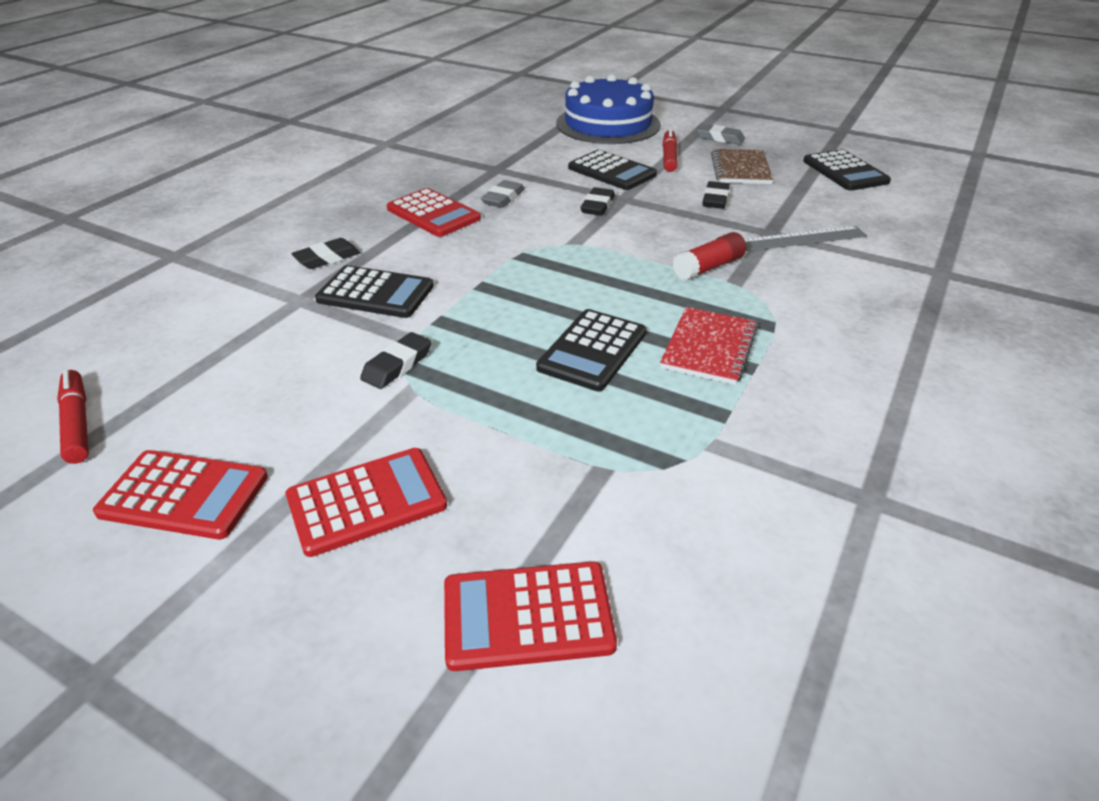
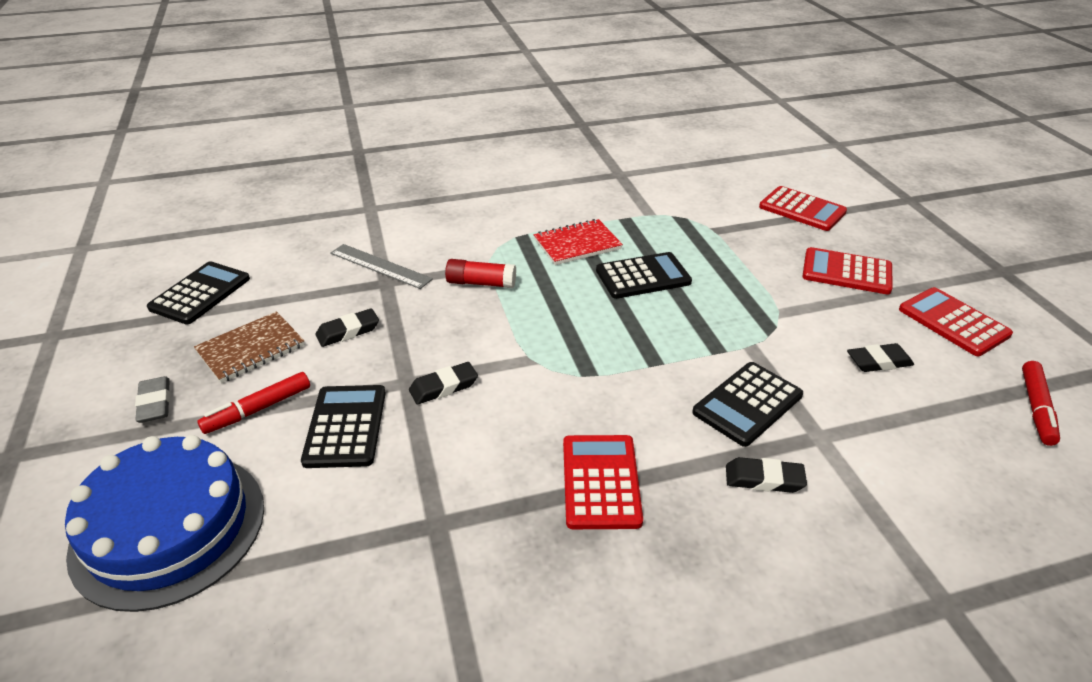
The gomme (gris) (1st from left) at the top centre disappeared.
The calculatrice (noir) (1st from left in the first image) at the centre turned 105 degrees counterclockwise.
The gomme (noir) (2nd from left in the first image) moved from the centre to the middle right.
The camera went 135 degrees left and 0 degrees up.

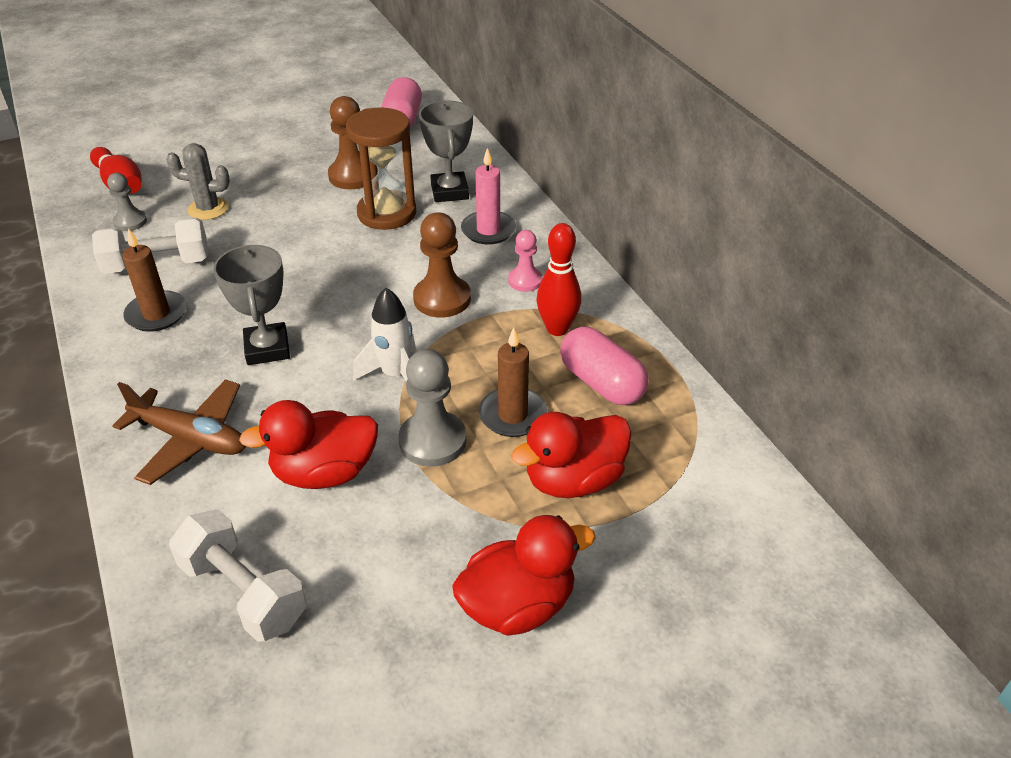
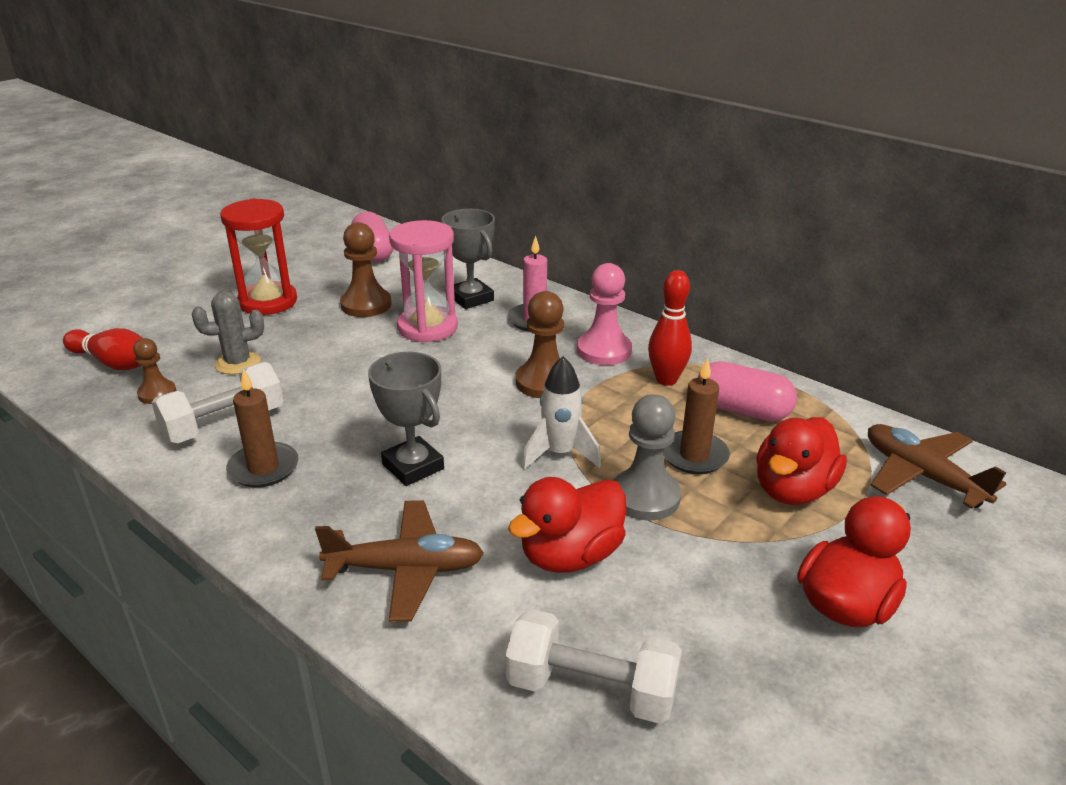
The sablier (marron) at the top centre became the sablier (rose) at the centre.
The pion (gris) (1st from left) at the top left became the pion (marron) (1st from left) at the middle left.
The pion (rose) at the centre changed to 1.64 times the size.
The sablier (rouge) at the top left appeared.
The avion (marron) (2nd from left) at the middle right appeared.
The camera went 25 degrees left and 10 degrees down.

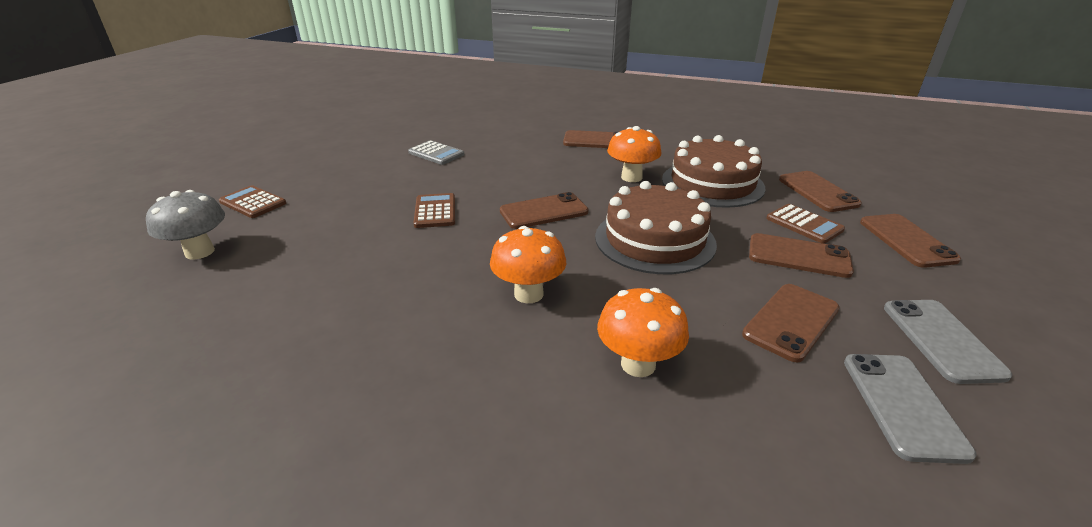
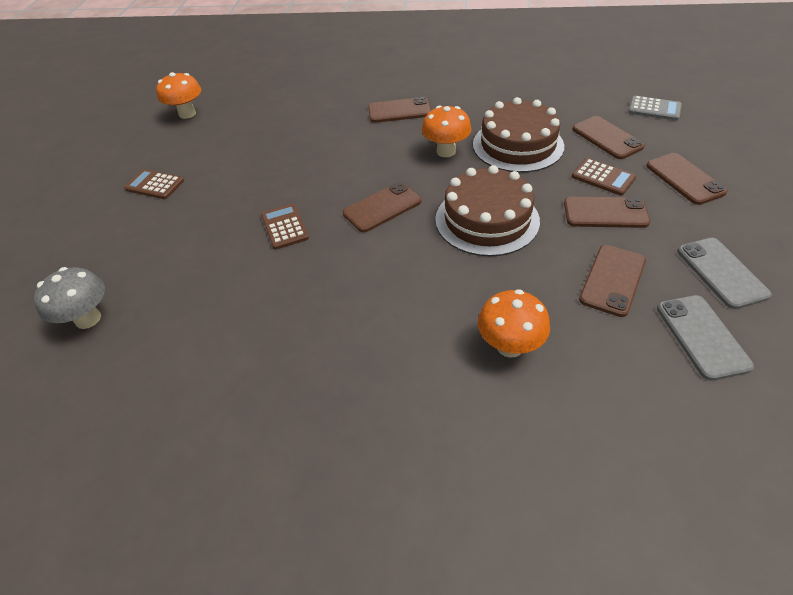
The calculatrice (gris) moved from the top centre to the top right.
The calculatrice (marron) (1st from left) moved from the middle left to the top left.
The champignon (orange) (1st from left) moved from the centre to the top left.
The camera went 10 degrees left and 15 degrees up.

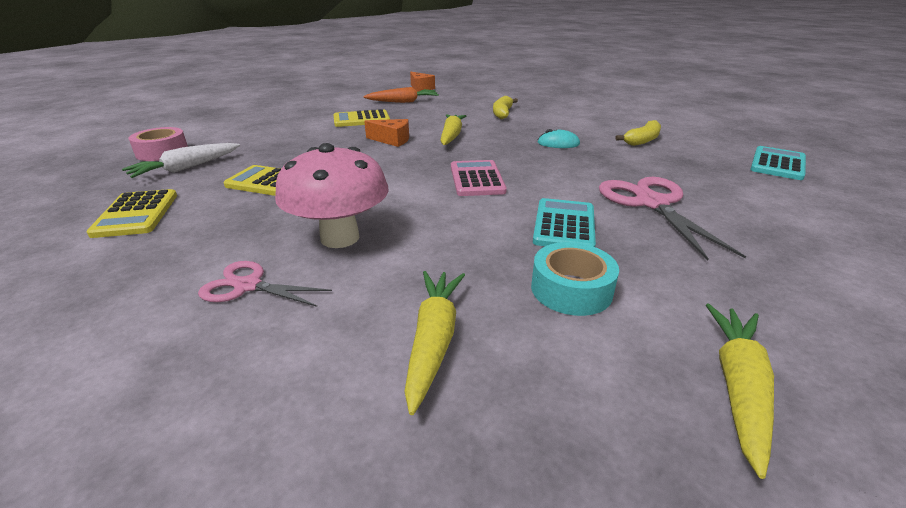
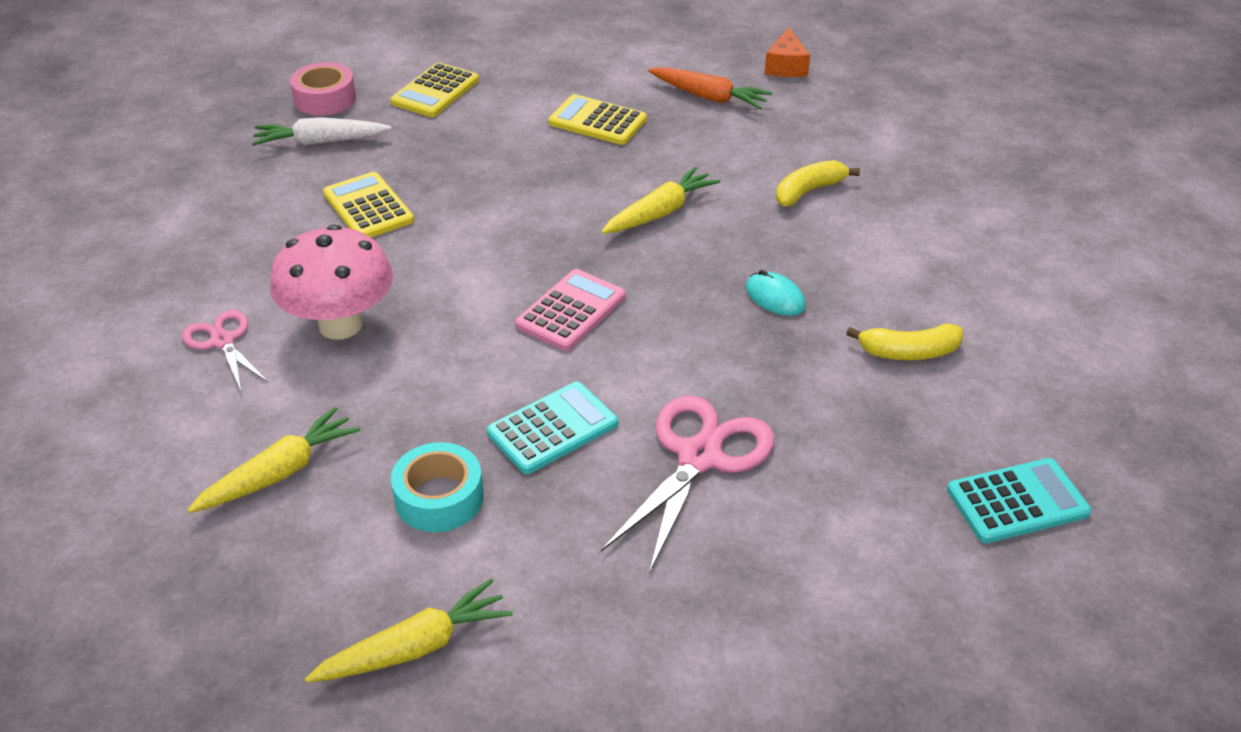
The fromage (orange) (1st from left) at the top centre disappeared.
The calculatrice (jaune) (1st from left in the first image) moved from the middle left to the top centre.
The camera went 40 degrees right and 10 degrees up.

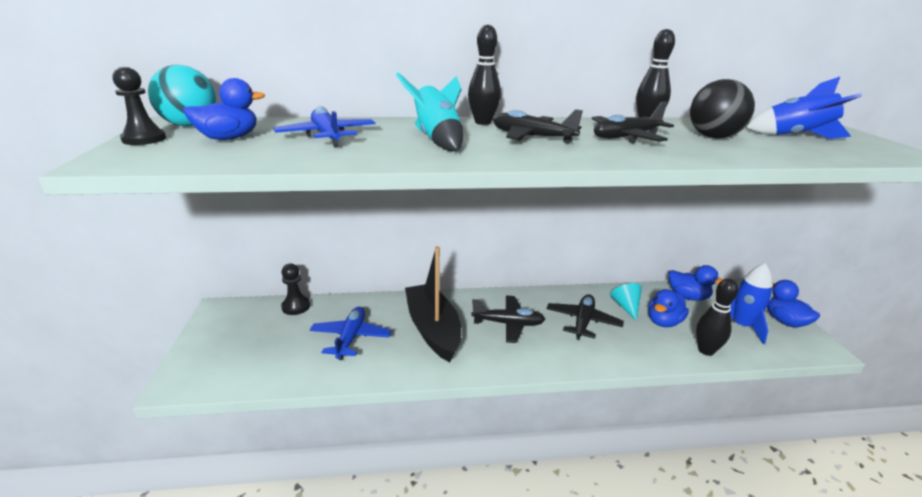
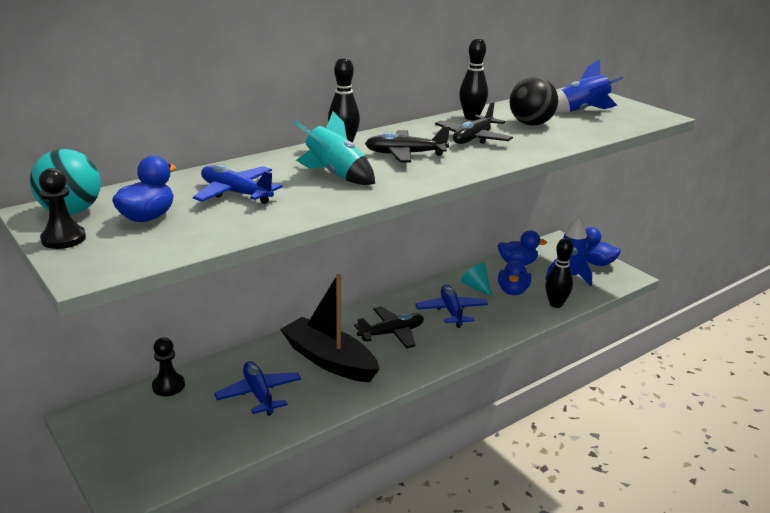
The avion (noir) (3rd from left) at the centre became the avion (bleu) (3rd from left) at the centre.
The camera went 30 degrees left and 0 degrees up.

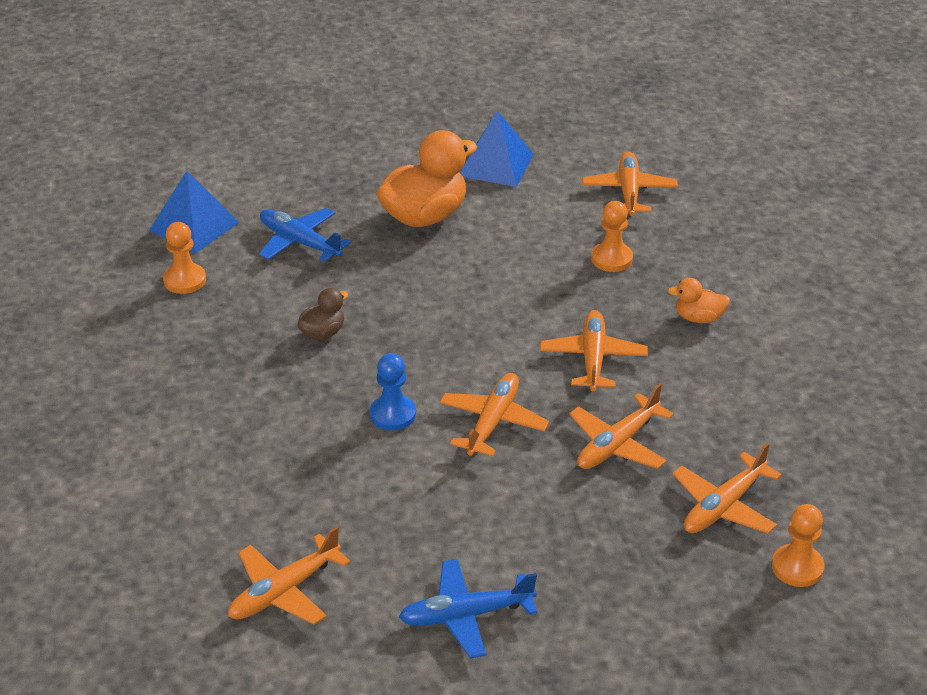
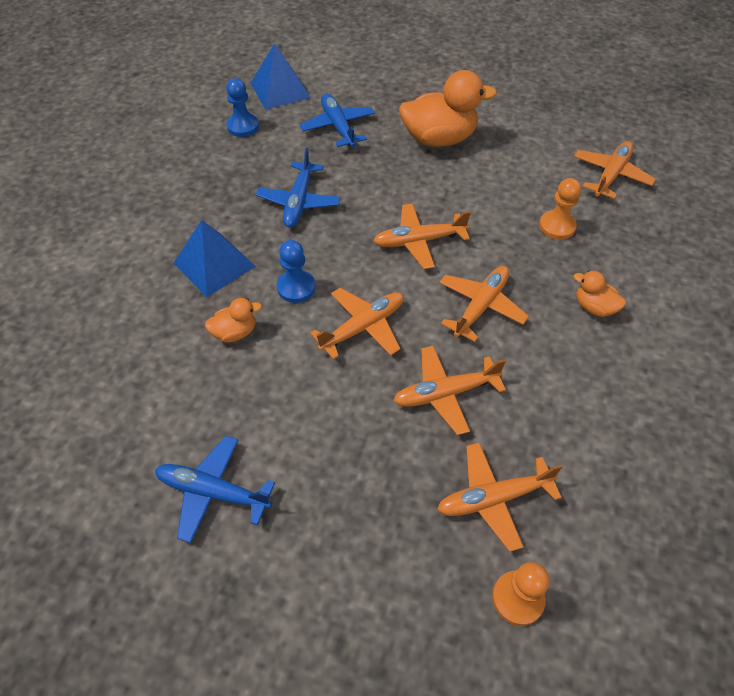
The pyramide (bleu) (2nd from left in the first image) moved from the top centre to the middle left.
The pion (orange) (1st from left) at the middle left became the pion (bleu) (1st from left) at the top left.
The canard (marron) at the centre was replaced by the avion (bleu) (2nd from left) at the top centre.
The avion (orange) (1st from left in the first image) moved from the bottom left to the centre.
The canard (orange) (1st from left) at the middle left appeared.
The camera went 30 degrees right and 15 degrees up.

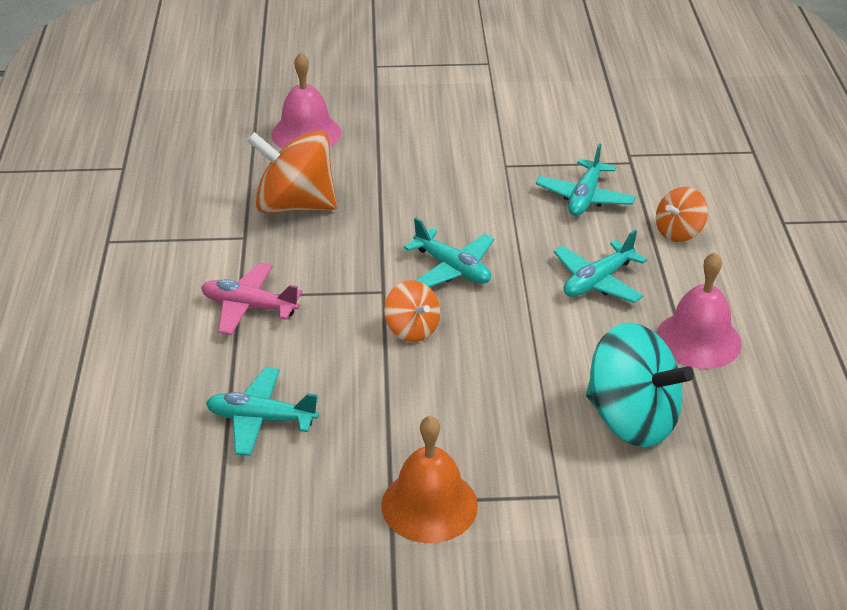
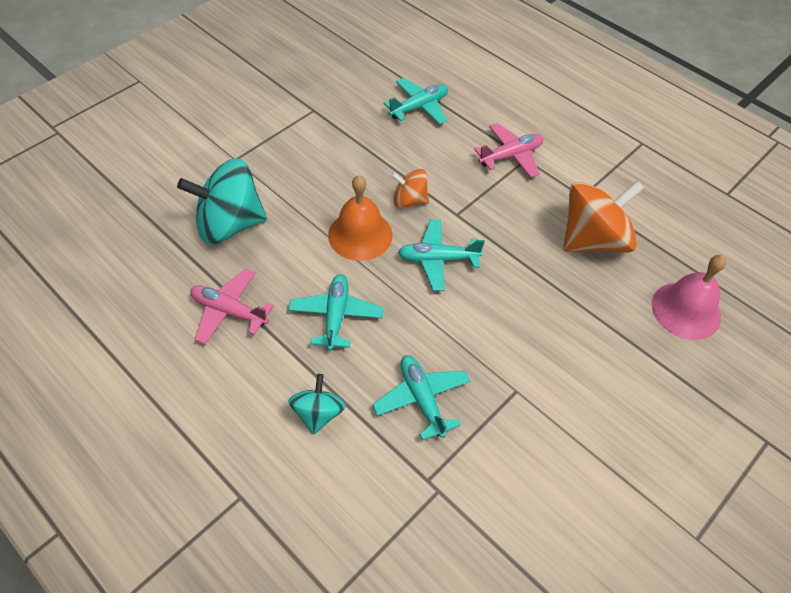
The toupie (orange) (3rd from left) at the middle right became the toupie (turquoise) (2nd from left) at the bottom centre.
The cloche (rose) (2nd from left) at the middle right was replaced by the avion (rose) (1st from left) at the middle left.
The cloche (orange) moved from the bottom centre to the centre.
The camera went 135 degrees right and 15 degrees up.

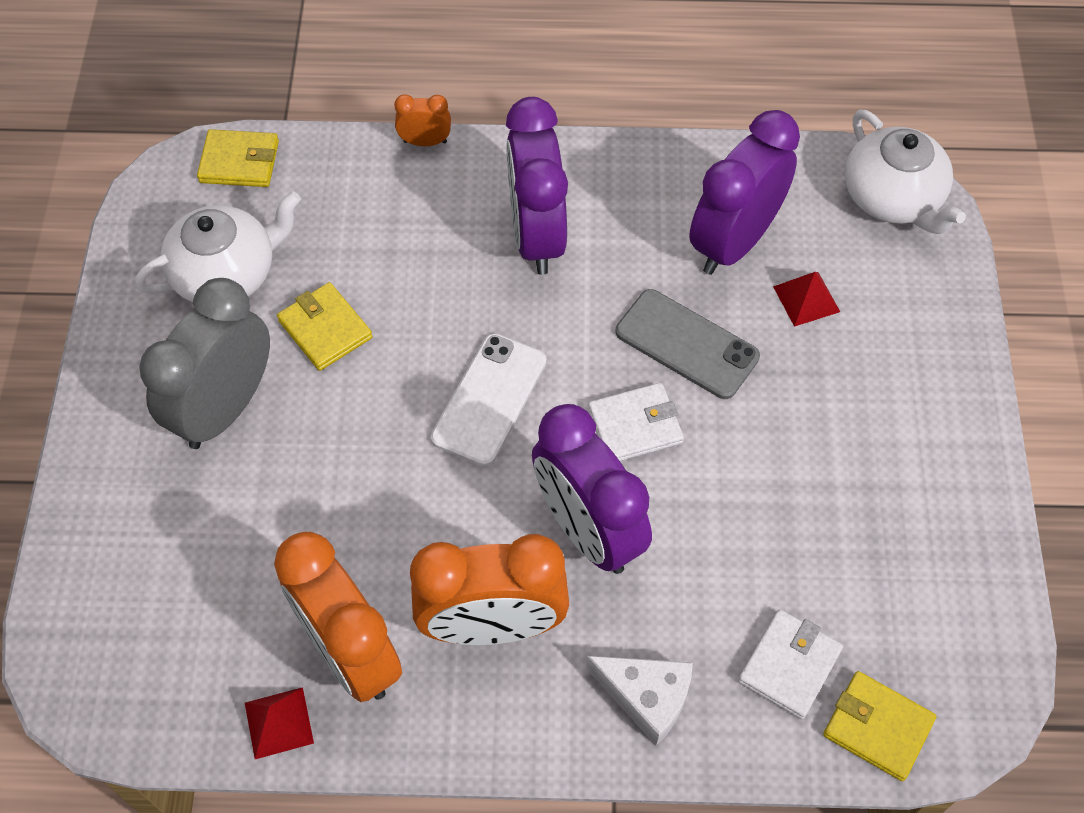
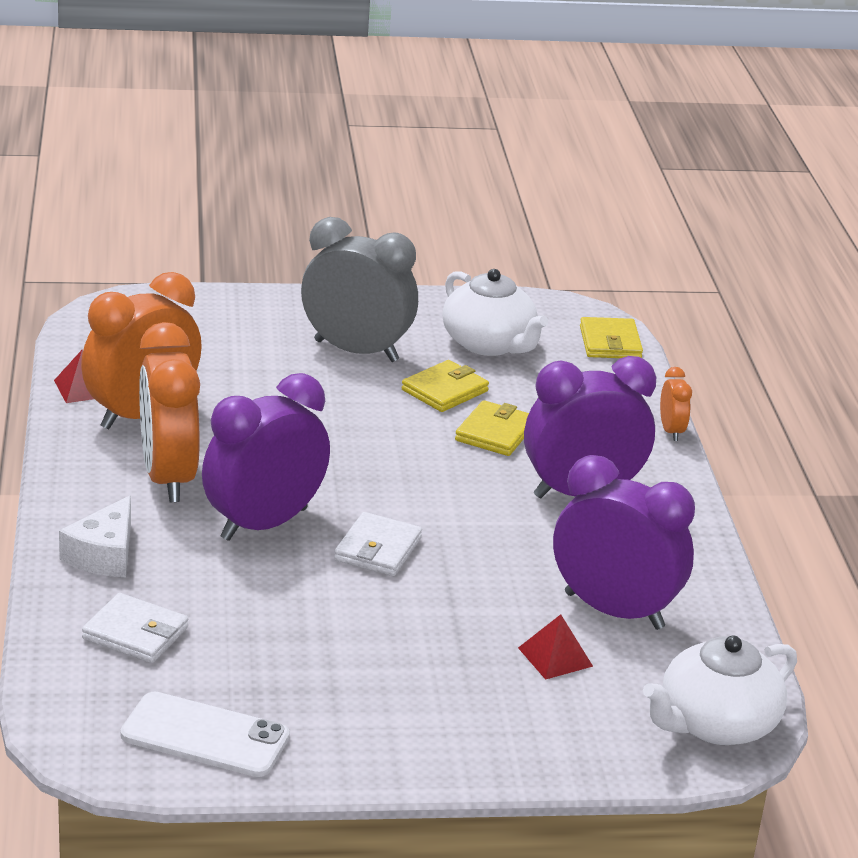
The téléphone (gris) at the centre disappeared.
The téléphone (blanc) moved from the centre to the bottom left.
The portefeuille (blanc) (1st from left in the first image) at the centre turned 45 degrees clockwise.
The portefeuille (jaune) (3rd from left in the first image) moved from the bottom right to the centre.
The camera went 80 degrees right and 30 degrees down.

